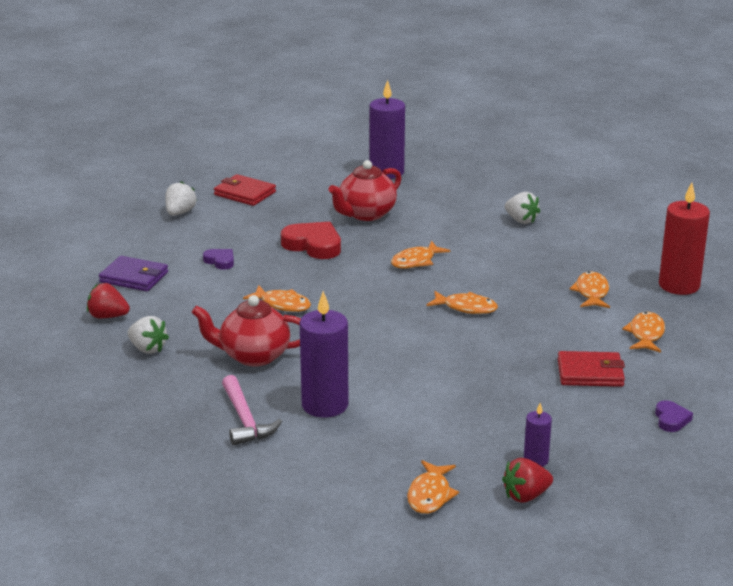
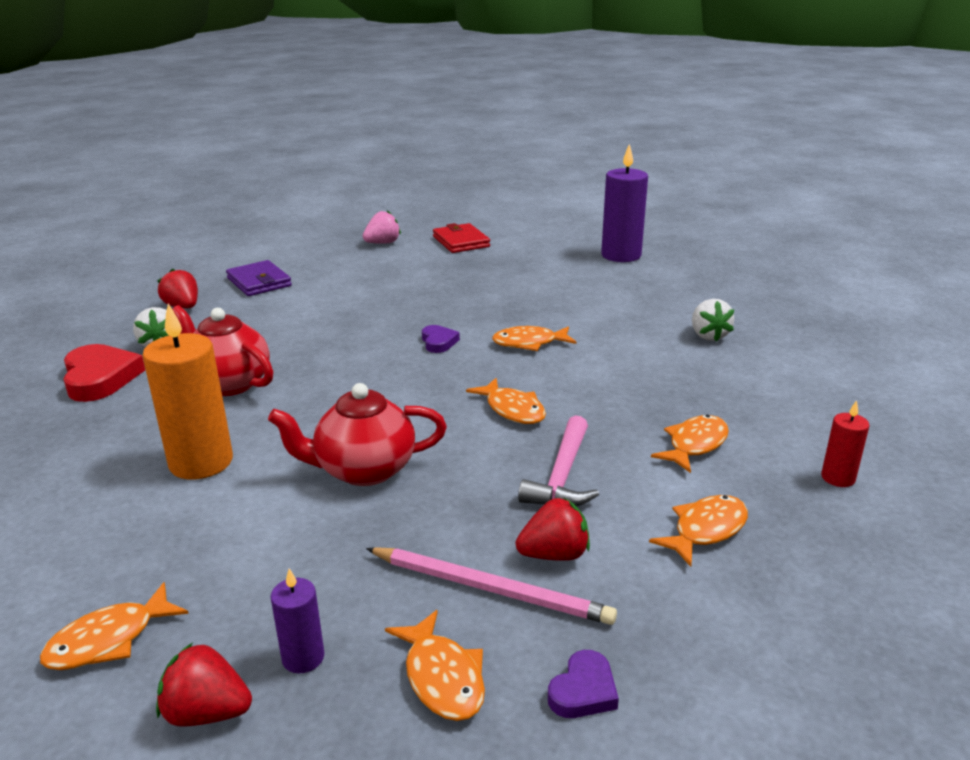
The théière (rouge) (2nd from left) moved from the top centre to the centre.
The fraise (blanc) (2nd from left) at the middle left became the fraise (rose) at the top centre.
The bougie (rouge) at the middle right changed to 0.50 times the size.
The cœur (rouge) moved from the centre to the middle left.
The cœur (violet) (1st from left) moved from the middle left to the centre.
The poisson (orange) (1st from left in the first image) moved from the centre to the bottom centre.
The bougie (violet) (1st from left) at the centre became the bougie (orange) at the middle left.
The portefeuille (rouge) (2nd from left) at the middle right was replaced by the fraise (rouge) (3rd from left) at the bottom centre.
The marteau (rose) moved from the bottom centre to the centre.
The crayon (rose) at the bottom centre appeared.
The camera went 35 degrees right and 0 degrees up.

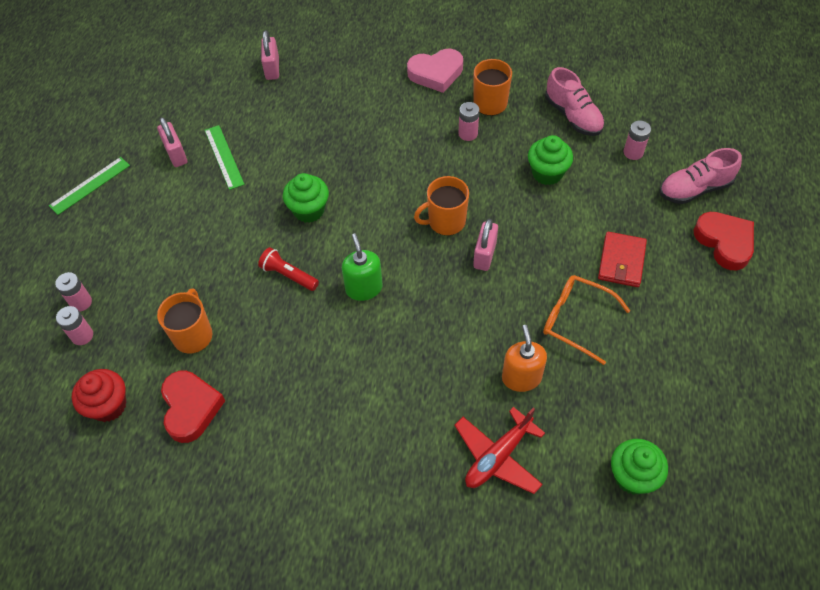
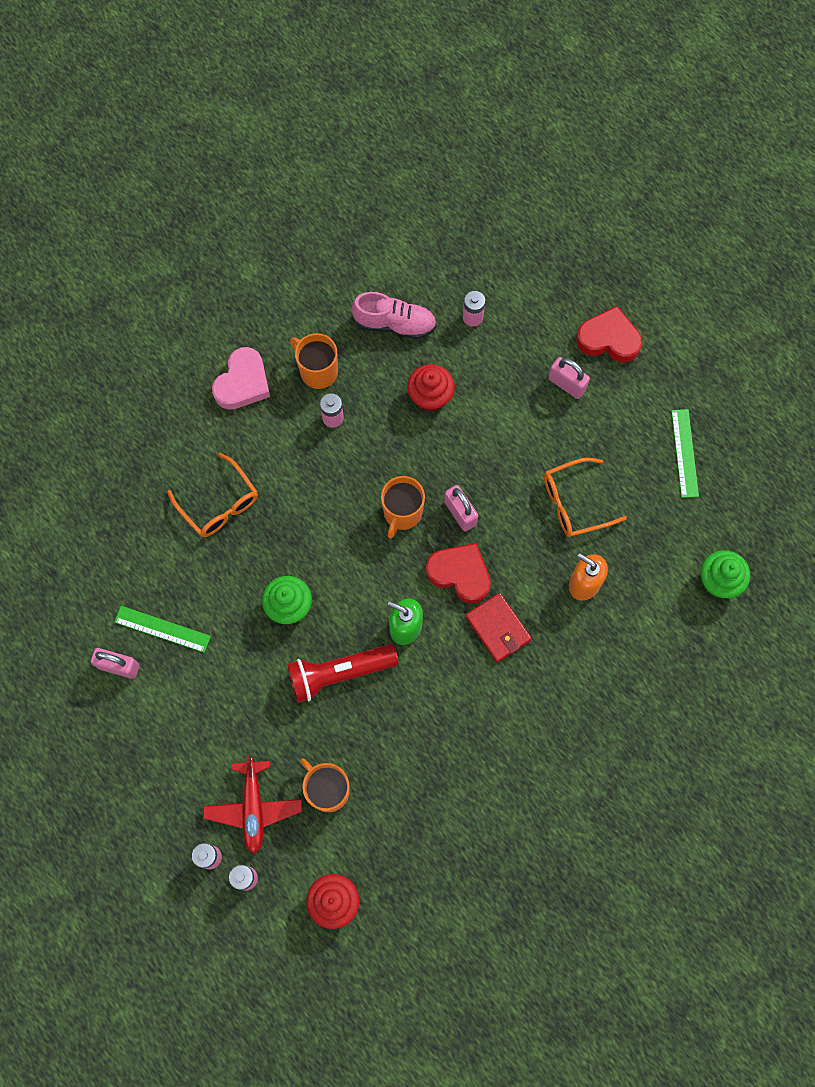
The cadenas (rose) (2nd from left in the first image) moved from the top left to the middle right.
The muffin (vert) (2nd from left) at the top right became the muffin (rouge) (2nd from left) at the centre.
The chaussure (rose) (2nd from left) at the top right disappeared.
The règle (vert) (1st from left in the first image) moved from the top left to the middle right.
The portefeuille (rouge) moved from the middle right to the centre.
The lampe de poche (rouge) at the centre changed to 1.67 times the size.
The cœur (rouge) (1st from left) moved from the bottom left to the centre.
The avion (rouge) moved from the bottom centre to the bottom left.
The lunettes (orange) (1st from left) at the middle left appeared.
The camera went 50 degrees left and 15 degrees up.

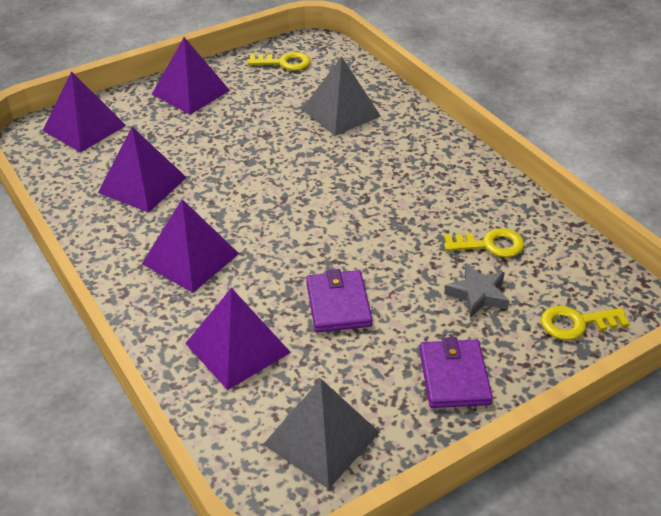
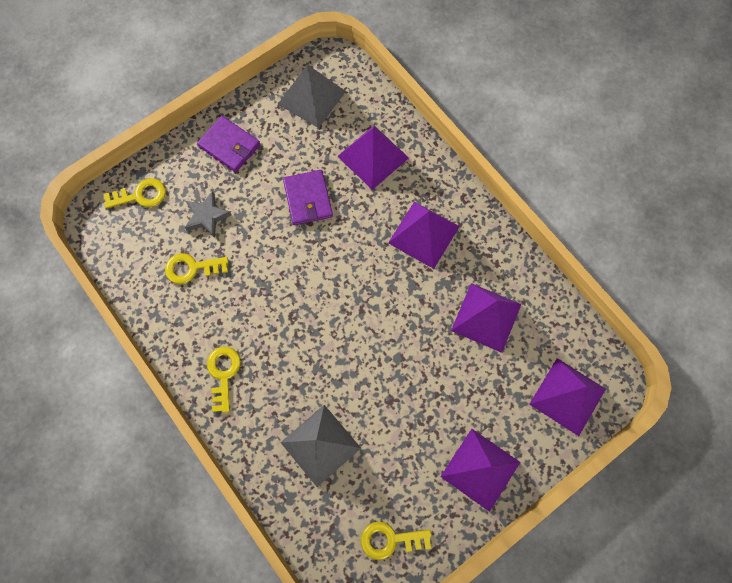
The portefeuille (violet) (2nd from left in the first image) at the bottom right turned 45 degrees counterclockwise.
The clé (jaune) (3rd from left) at the middle left appeared.
The camera went 175 degrees right and 30 degrees up.

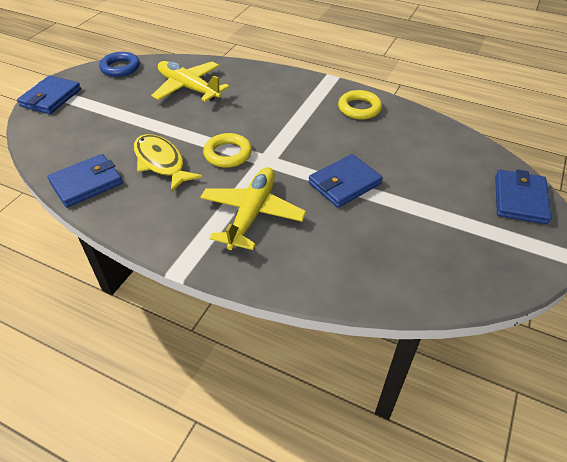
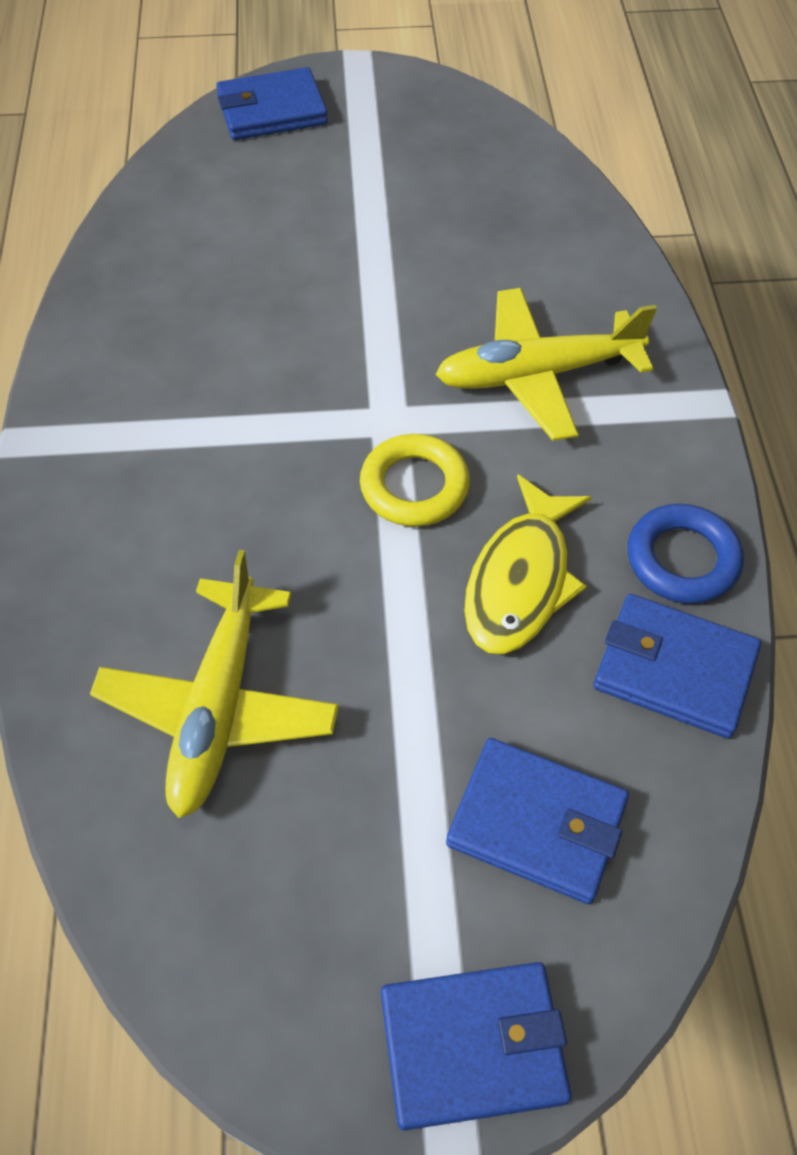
The anneau (bleu) moved from the top left to the middle right.
The anneau (jaune) (2nd from left) at the top centre disappeared.
The portefeuille (bleu) (3rd from left) moved from the centre to the bottom right.
The camera went 120 degrees left and 10 degrees up.

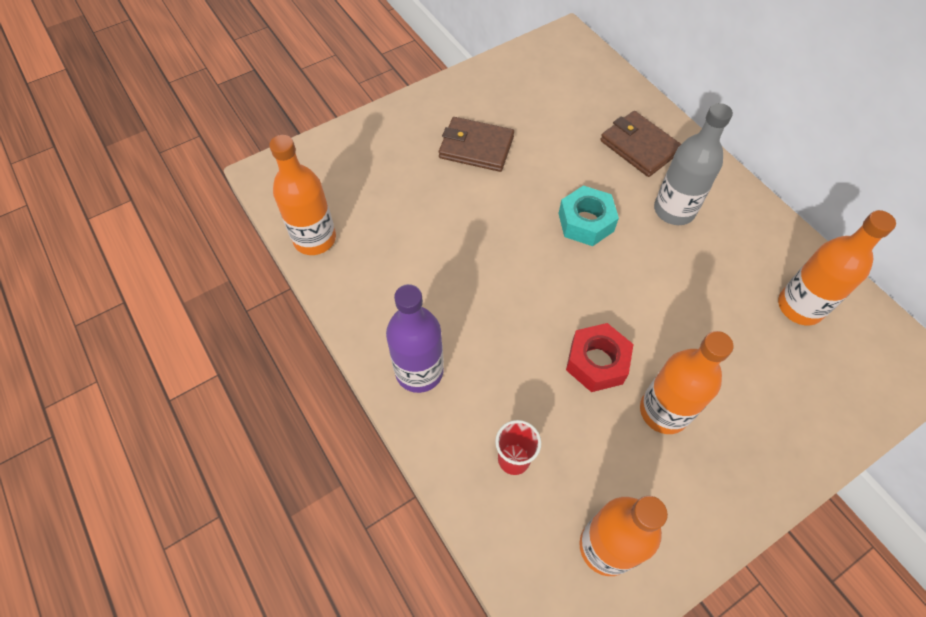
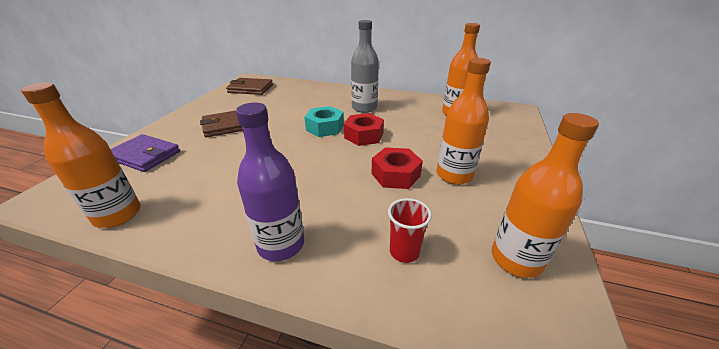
The portefeuille (marron) (2nd from left) moved from the top right to the top centre.
The écrou (rouge) (1st from left) at the centre appeared.
The portefeuille (violet) at the middle left appeared.
The camera went 40 degrees left and 25 degrees down.

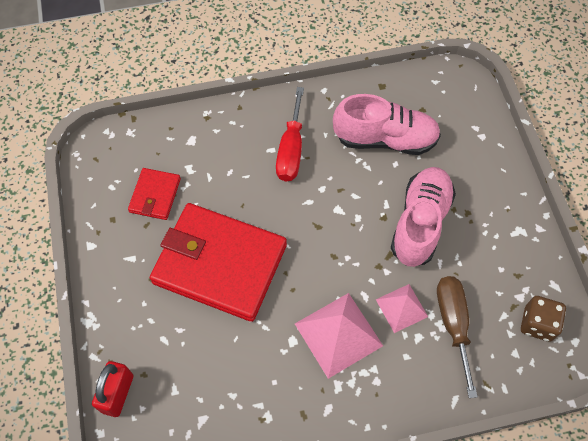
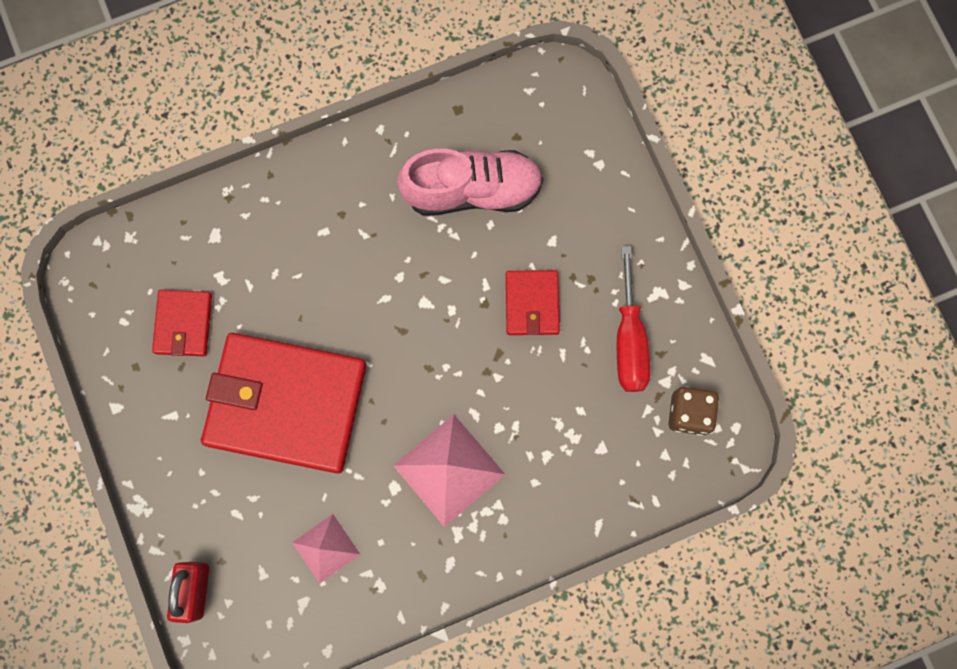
The tournevis (rouge) moved from the top centre to the centre.
The chaussure (rose) (2nd from left) at the middle right was replaced by the portefeuille (rouge) (3rd from left) at the centre.
The tournevis (marron) at the bottom right disappeared.
The pyramide (rose) (2nd from left in the first image) moved from the bottom right to the bottom centre.
The camera went 10 degrees left and 15 degrees up.

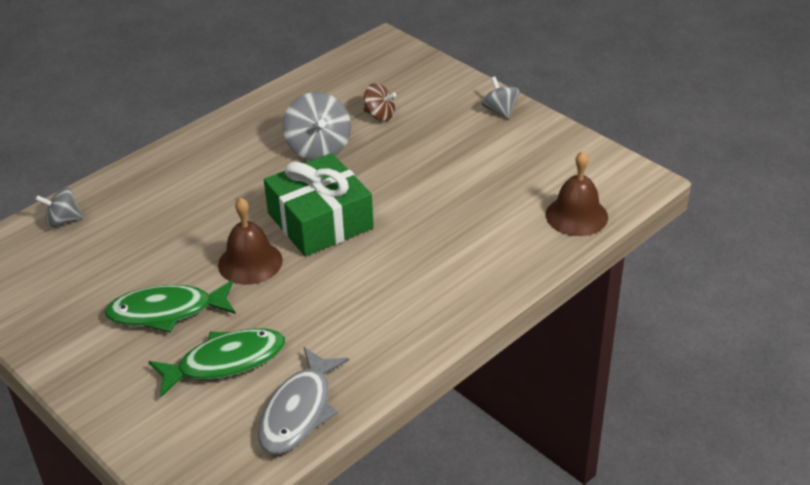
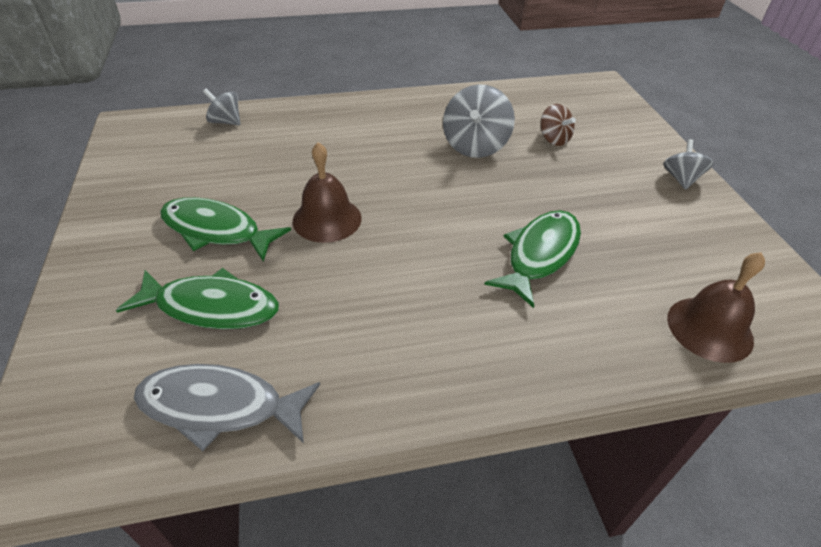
The cadeau (vert) at the centre disappeared.
The poisson (gris) at the bottom centre turned 45 degrees clockwise.
The poisson (vert) (3rd from left) at the centre appeared.
The camera went 30 degrees right and 5 degrees up.

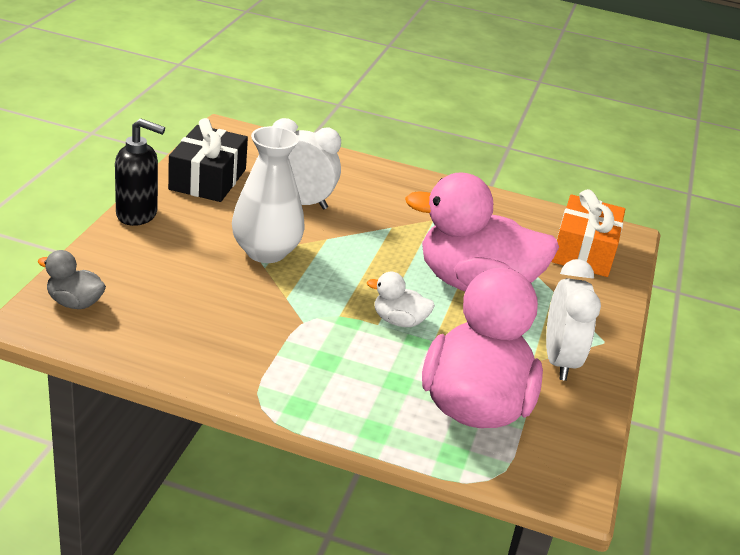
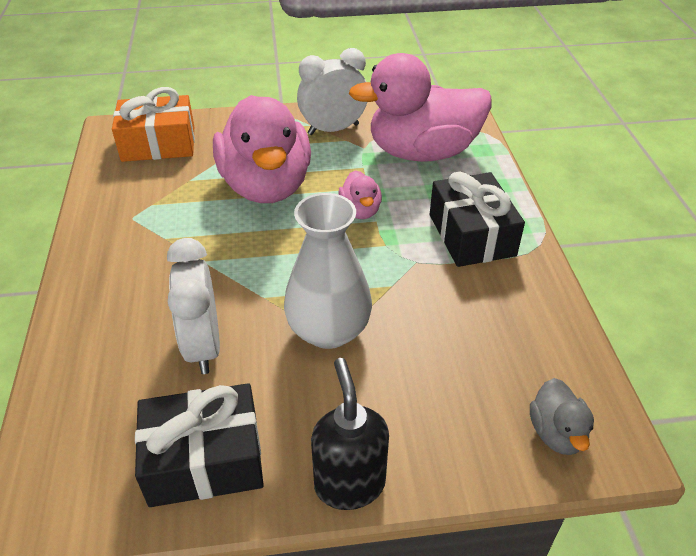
The canard (blanc) at the centre became the canard (rose) (2nd from left) at the centre.
The cadeau (noir) (2nd from left) at the middle right appeared.
The camera went 110 degrees left and 10 degrees up.

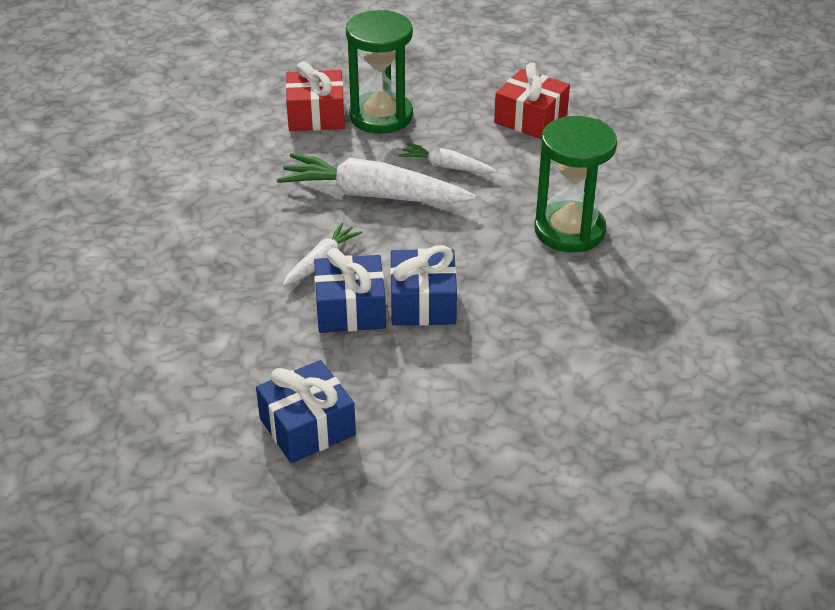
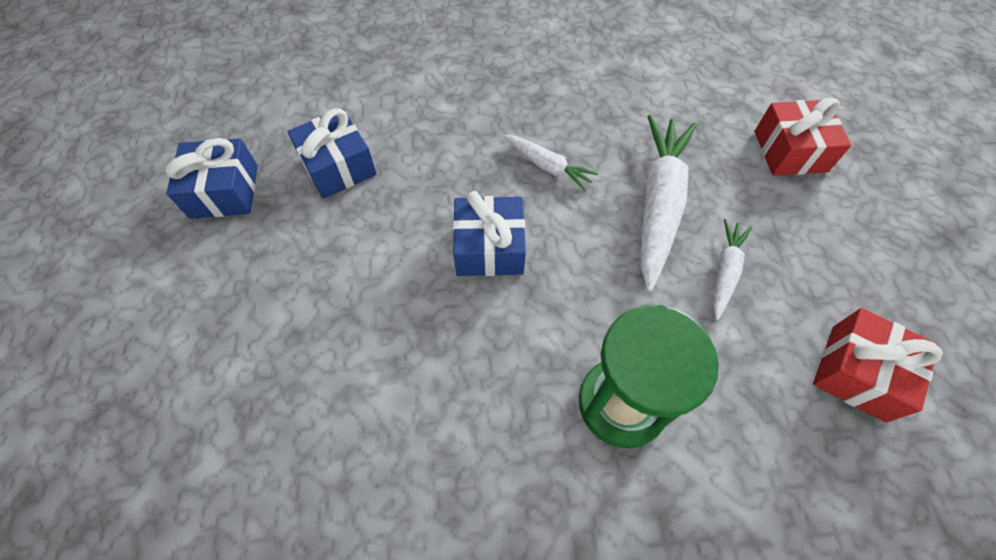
The sablier (vert) (1st from left) at the top centre disappeared.
The cadeau (bleu) (2nd from left in the first image) moved from the centre to the top left.
The camera went 90 degrees right and 20 degrees up.

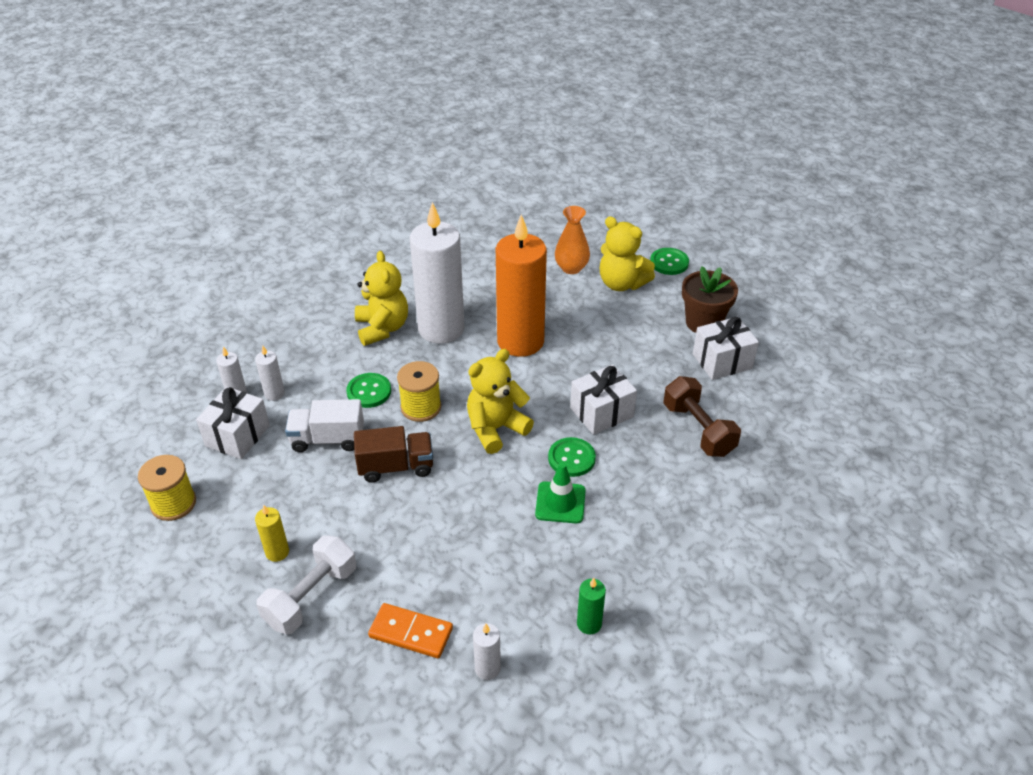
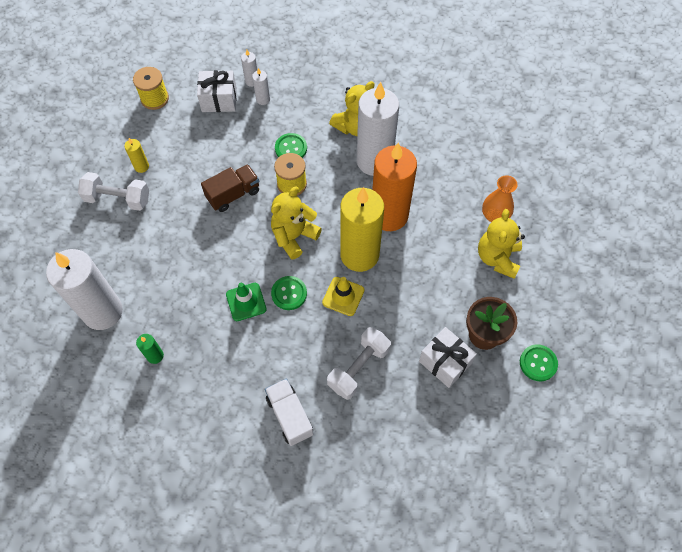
The bouton (vert) (3rd from left) moved from the centre to the middle right.
The ours en peluche (jaune) (2nd from left in the first image) at the centre turned 75 degrees counterclockwise.
The cadeau (blanc) (2nd from left) at the centre was replaced by the cône de chantier (jaune) at the centre.
The haltère (marron) at the middle right became the haltère (blanc) (2nd from left) at the centre.
The camion (blanc) moved from the middle left to the bottom centre.
The camion (marron) at the centre turned 90 degrees counterclockwise.
The domino (orange) at the bottom centre disappeared.
The bougie (blanc) (4th from left in the first image) at the bottom centre changed to 2.45 times the size.
The bougie (jaune) (2nd from left) at the centre appeared.
The camera went 65 degrees right and 20 degrees up.

